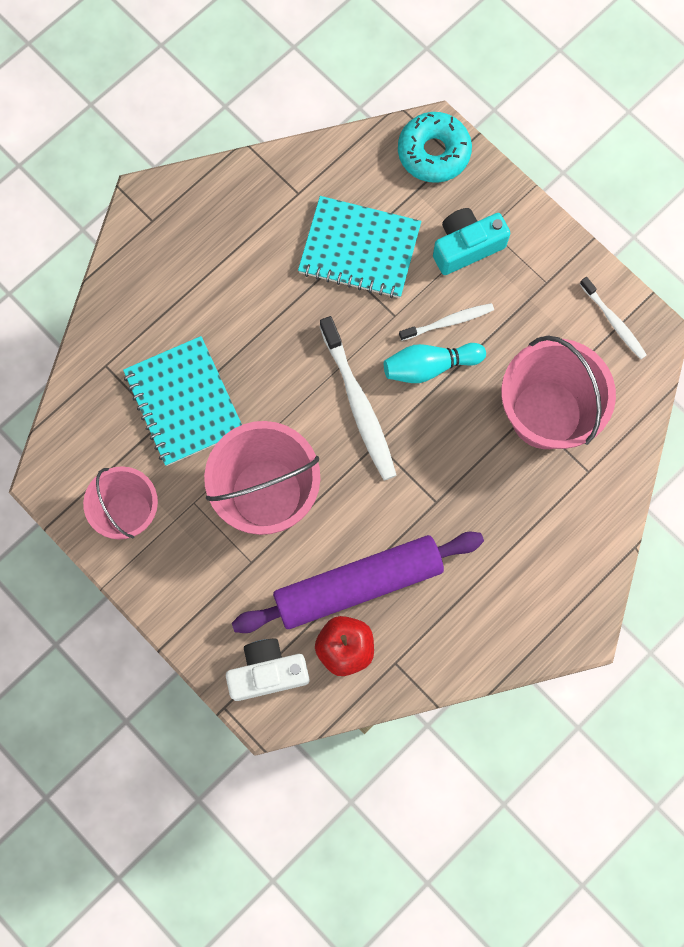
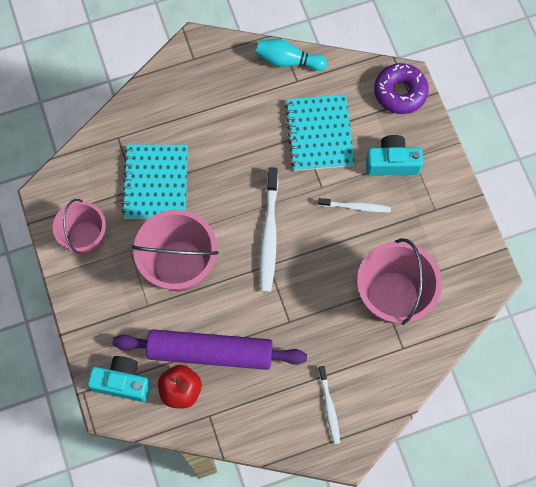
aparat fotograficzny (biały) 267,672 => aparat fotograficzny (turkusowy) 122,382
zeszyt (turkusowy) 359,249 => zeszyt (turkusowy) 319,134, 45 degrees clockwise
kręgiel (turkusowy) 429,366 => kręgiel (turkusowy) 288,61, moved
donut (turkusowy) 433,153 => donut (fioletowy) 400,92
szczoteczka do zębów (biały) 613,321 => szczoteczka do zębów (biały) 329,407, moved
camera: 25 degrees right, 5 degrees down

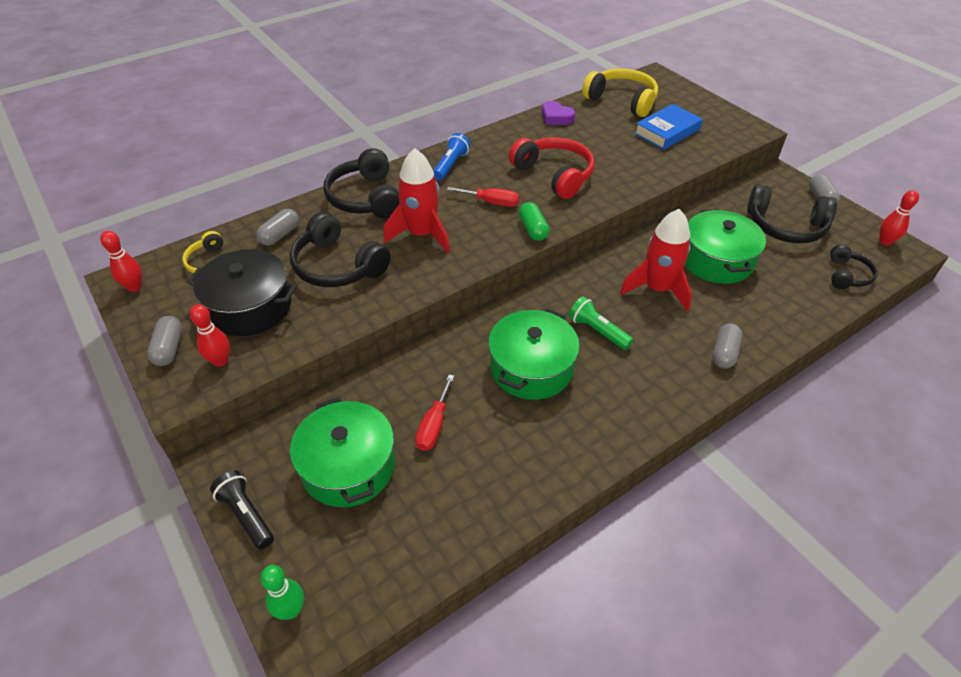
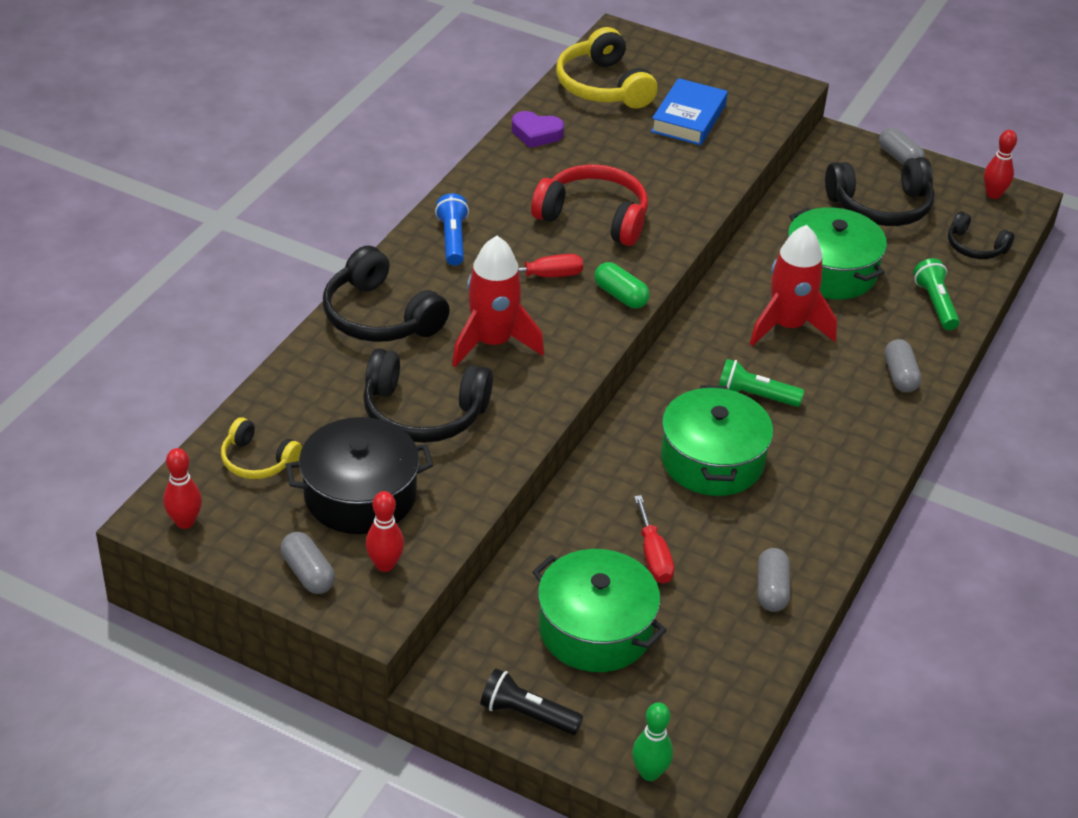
kapsułka (szary) 280,235 => kapsułka (szary) 771,590, moved
słuchawki (żółty) 622,101 => słuchawki (żółty) 603,86, 120 degrees counterclockwise
słuchawki (czarny) 847,275 => słuchawki (czarny) 975,247, 135 degrees clockwise
nothing => latarka (zielony) 935,304
camera: 30 degrees left, 5 degrees down

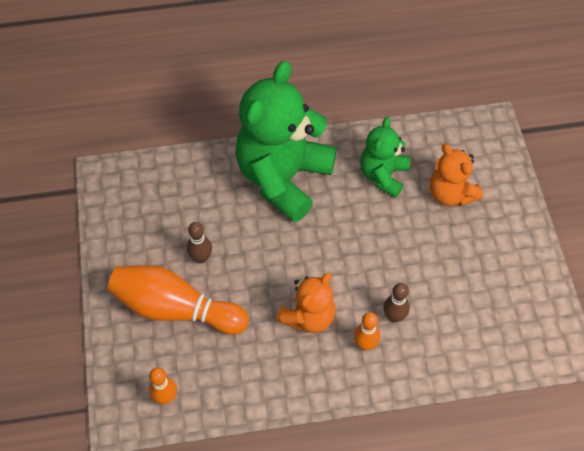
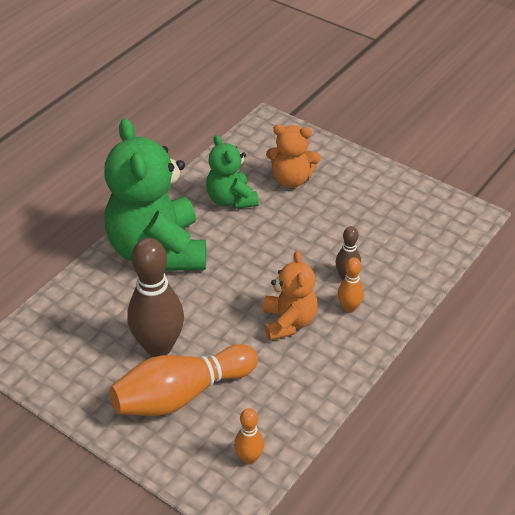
kręgiel (brązowy) 201,258 => kręgiel (brązowy) 158,347, x2.04
camera: 45 degrees left, 15 degrees down

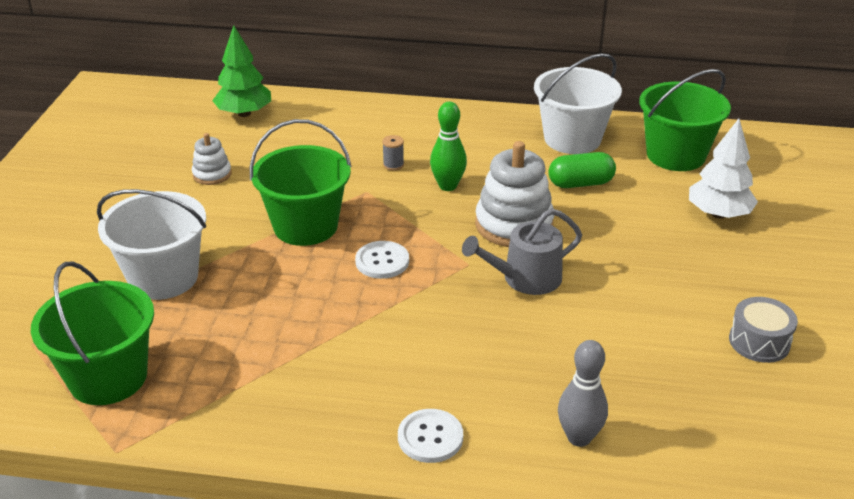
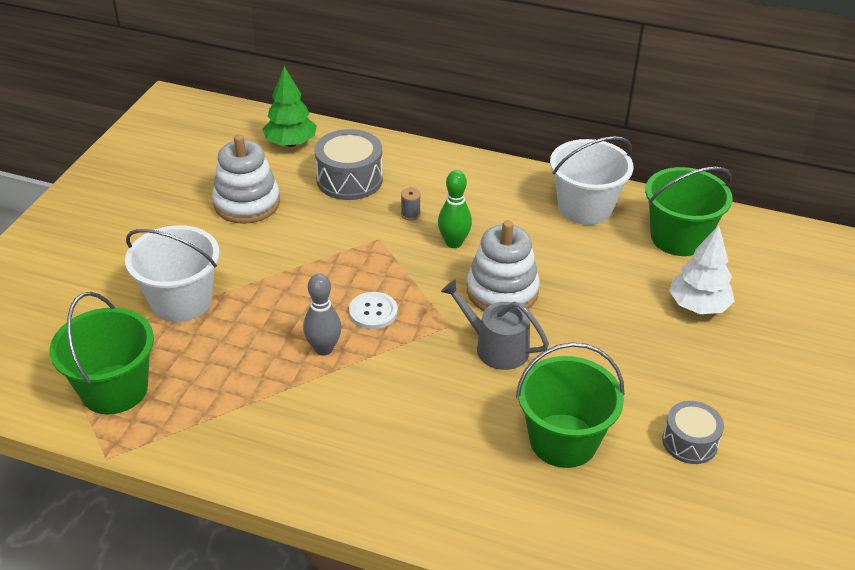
zabawka nakładanka (biały) 212,174 => zabawka nakładanka (biały) 247,203, x1.89
wiadro (zielony) 305,226 => wiadro (zielony) 563,441, moved
guzik (biały) 430,437 => nothing
konewka (szary) 525,278 => konewka (szary) 496,347, 45 degrees clockwise
kapsułka (zielony) 580,183 => nothing
kręgiel (szary) 579,437 => kręgiel (szary) 323,349, moved
nothing => bęben (szary) 349,179
camera: 10 degrees right, 5 degrees up

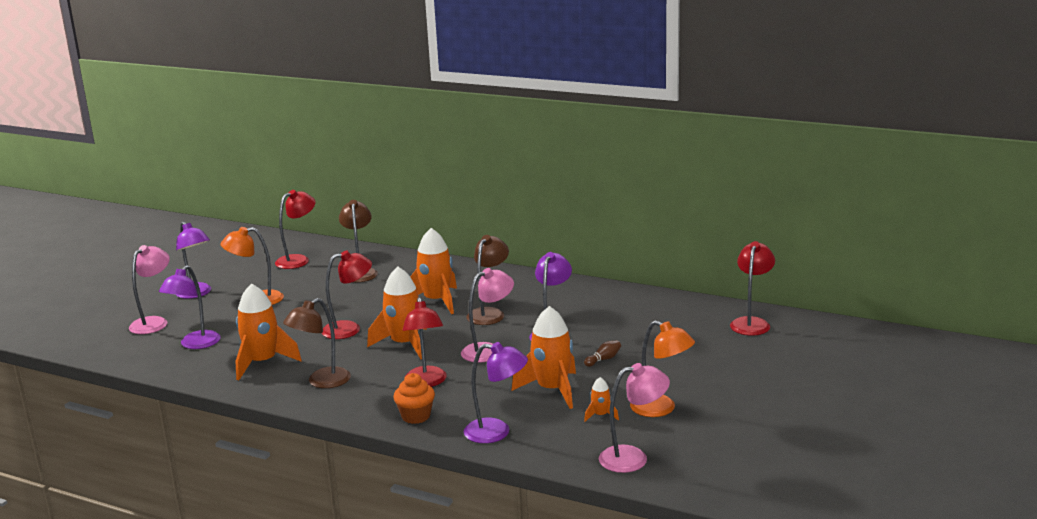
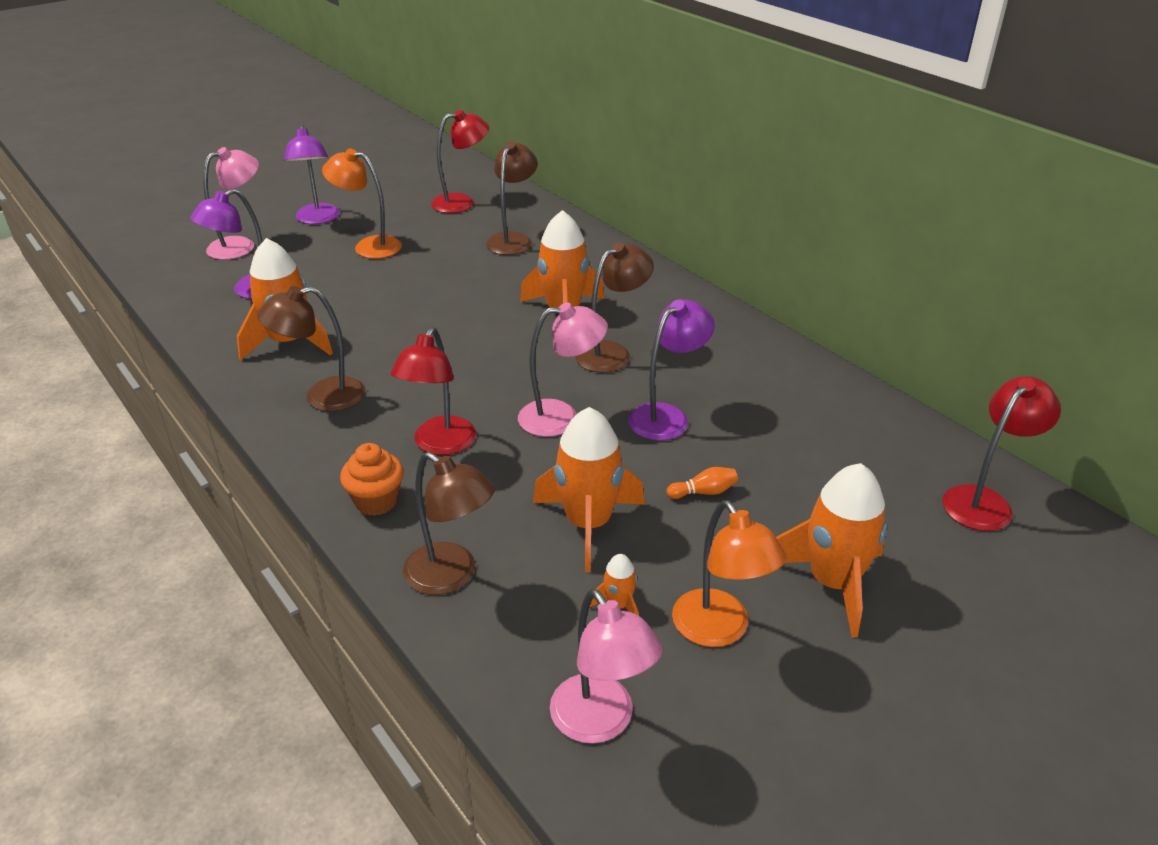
lampka (czerwony) 349,329 => nothing
rakieta (pomarańczowy) 405,344 => rakieta (pomarańczowy) 833,583, moved
lampka (fioletowy) 497,432 => lampka (brązowy) 451,576
kręgiel (brązowy) 603,359 => kręgiel (pomarańczowy) 704,492
lampka (różowy) 633,458 => lampka (różowy) 601,722, 45 degrees clockwise
camera: 25 degrees right, 15 degrees up

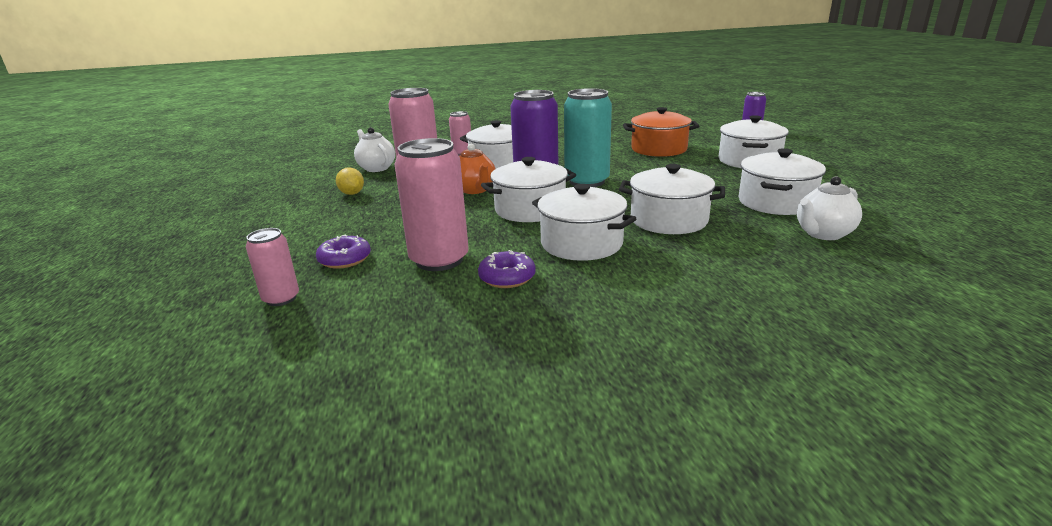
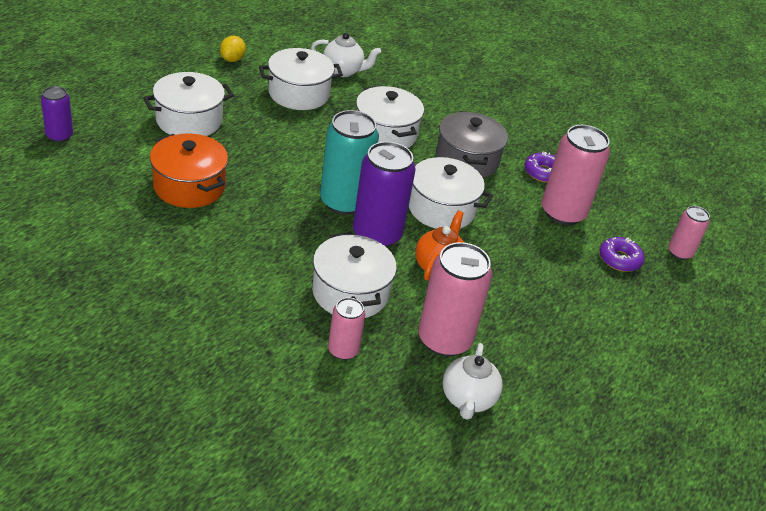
cytryna (żółty) 352,193 => cytryna (żółty) 232,59, moved
garnek (biały) 581,243 => garnek (szary) 467,160
camera: 140 degrees left, 15 degrees up

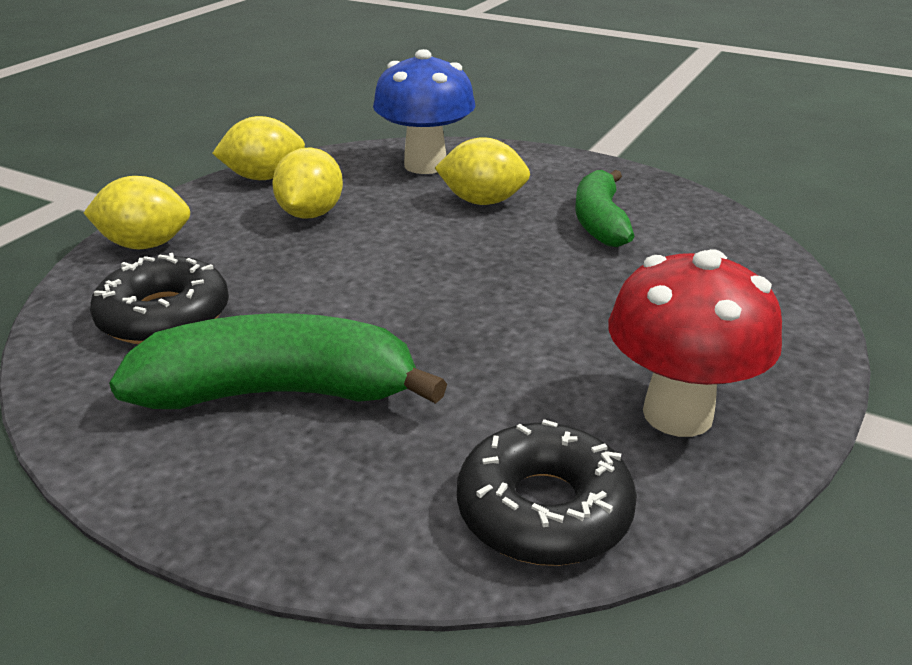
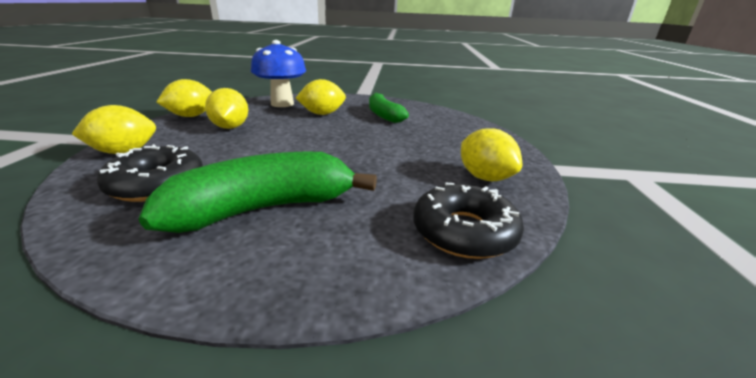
grzyb (czerwony) 677,414 => cytryna (żółty) 484,177
camera: 25 degrees left, 5 degrees down

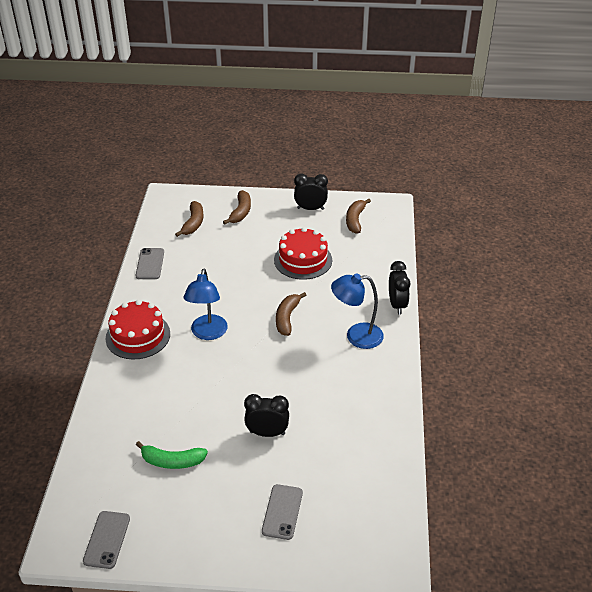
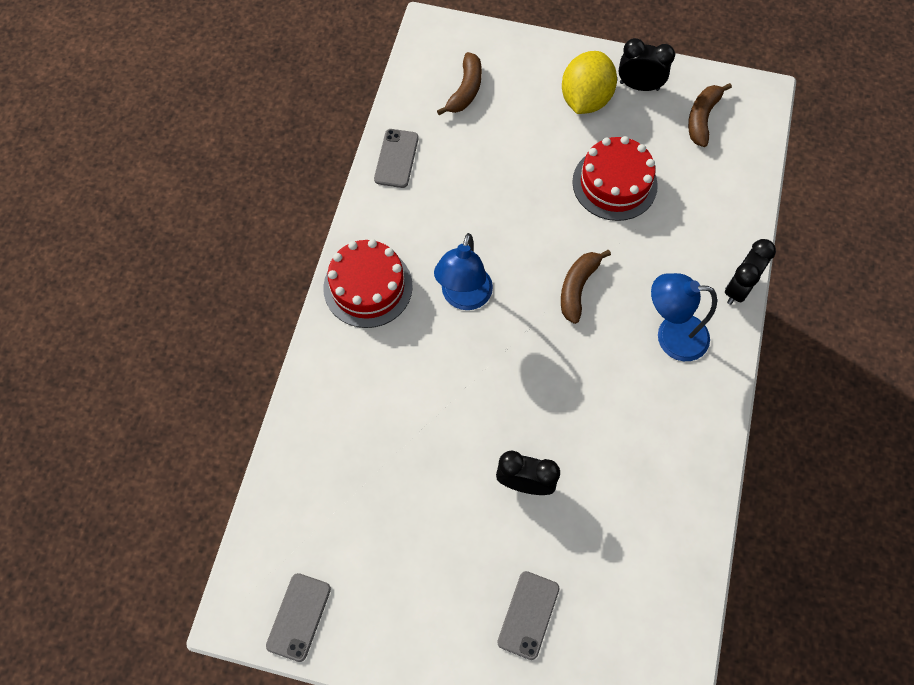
banan (zielony) 172,461 => nothing
banan (brązowy) 240,212 => nothing
budzik (czarny) 397,305 => budzik (czarny) 738,288, 150 degrees counterclockwise
nothing => cytryna (żółty) 585,99
camera: 10 degrees right, 25 degrees up

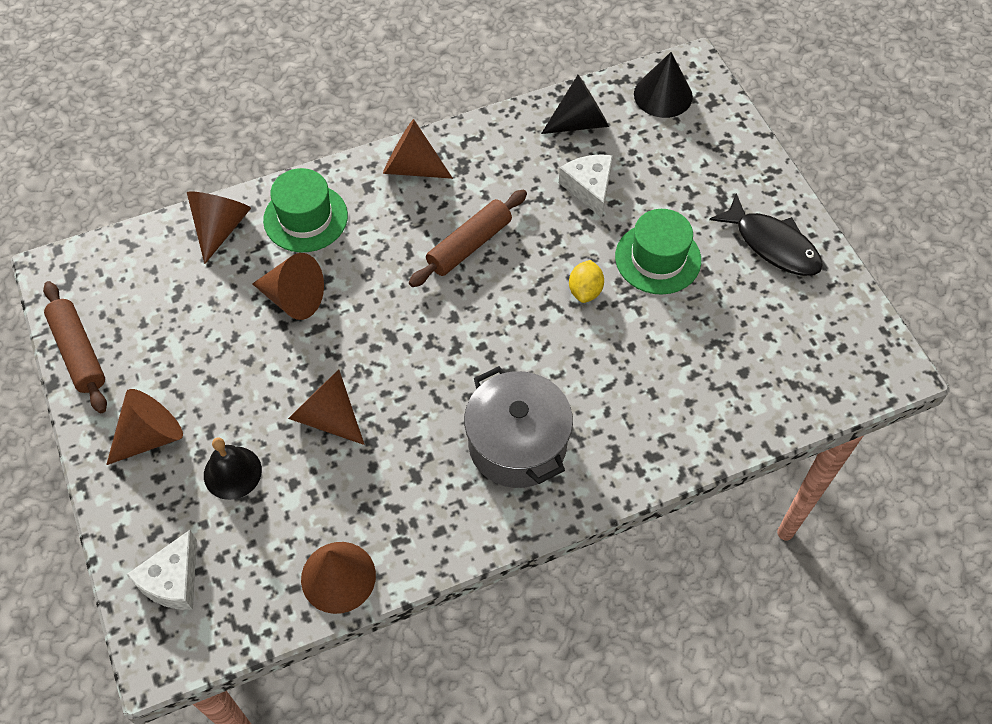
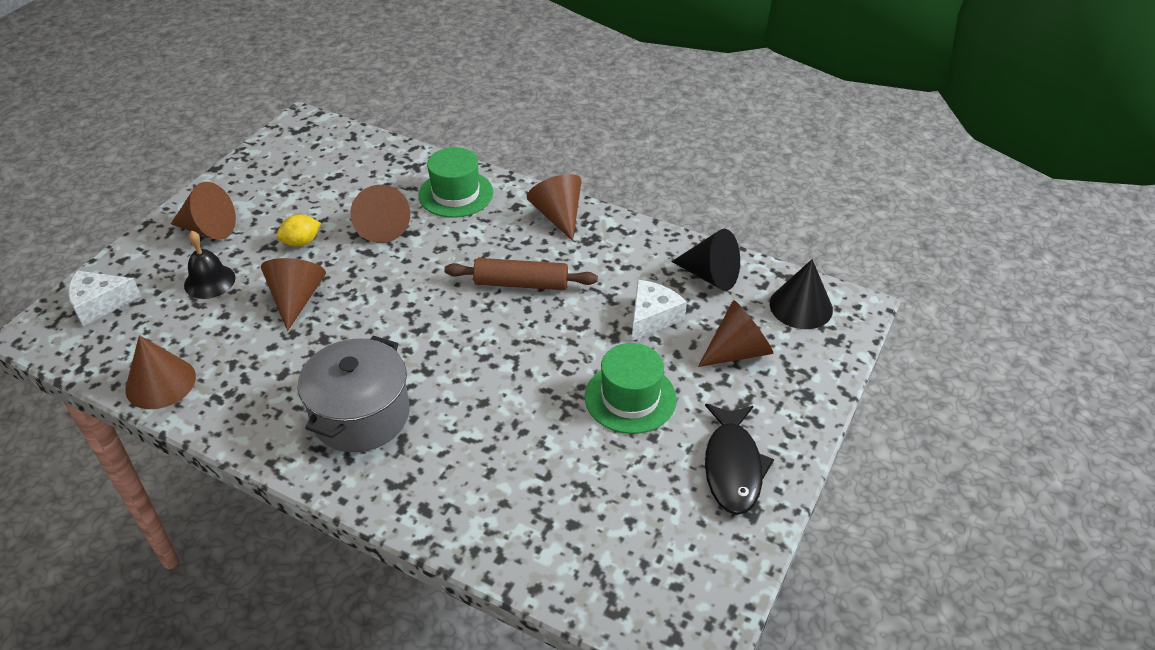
wałek do ciasta (brązowy) 78,352 => nothing
stożek (brązowy) 220,227 => stożek (brązowy) 738,351, moved
cytryna (żółty) 585,290 => cytryna (żółty) 301,242, moved
camera: 50 degrees right, 15 degrees down

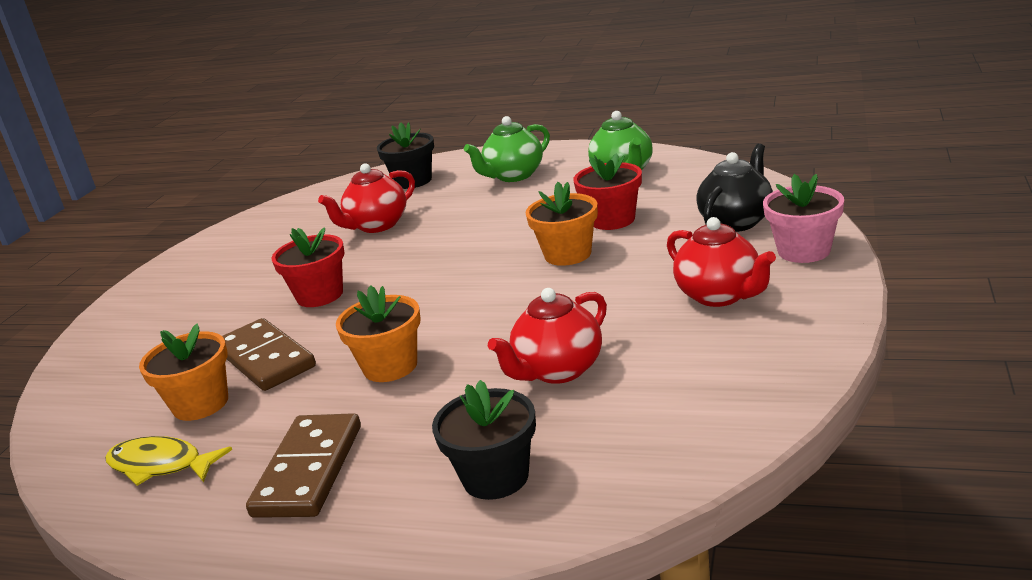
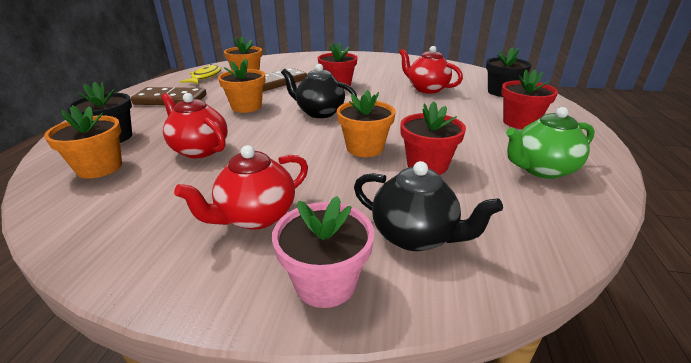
imbryk (zielony) 514,176 => doniczka (czerwony) 520,122
nothing => doniczka (pomarańczowy) 99,167
nothing => imbryk (czarny) 319,112
camera: 80 degrees right, 5 degrees up

